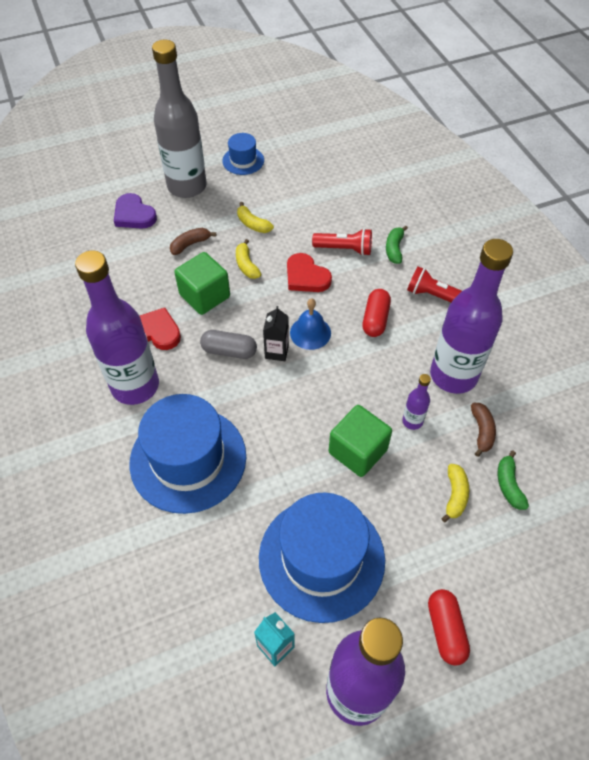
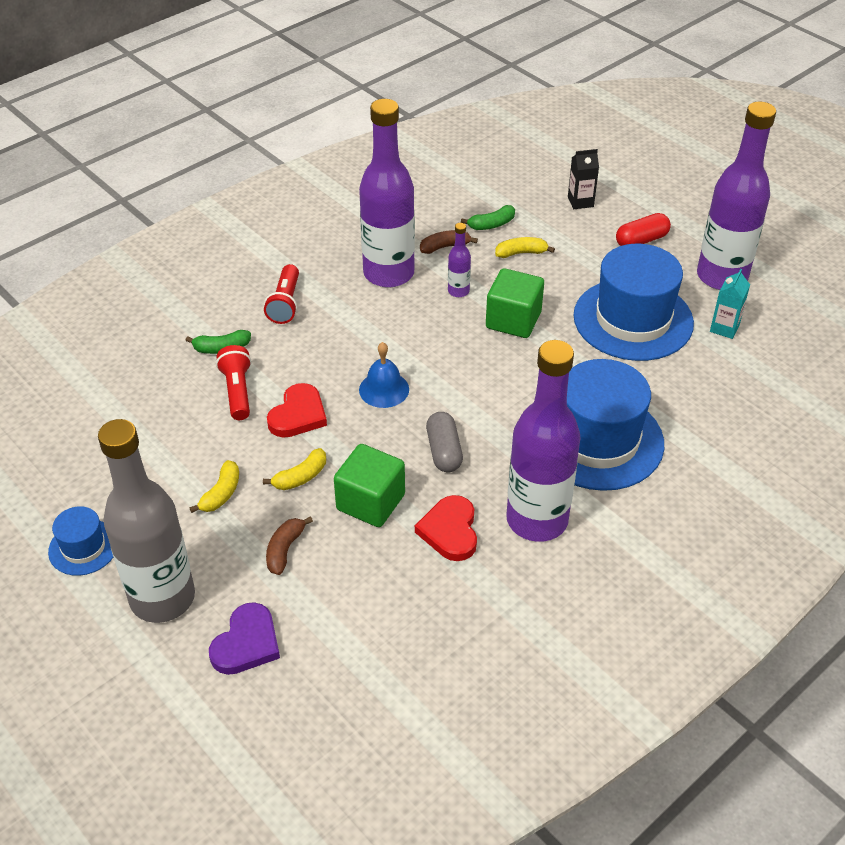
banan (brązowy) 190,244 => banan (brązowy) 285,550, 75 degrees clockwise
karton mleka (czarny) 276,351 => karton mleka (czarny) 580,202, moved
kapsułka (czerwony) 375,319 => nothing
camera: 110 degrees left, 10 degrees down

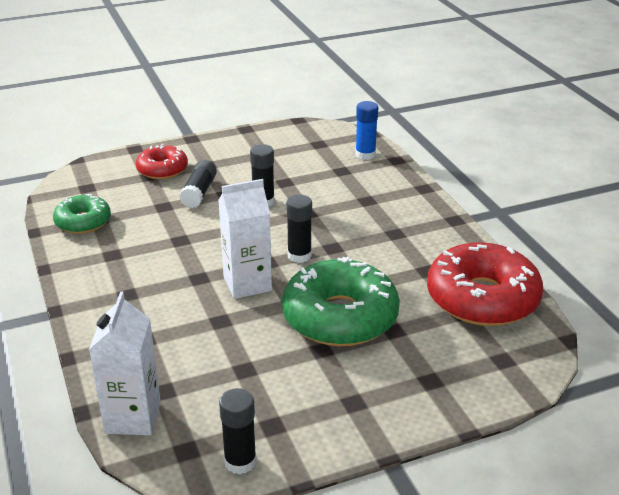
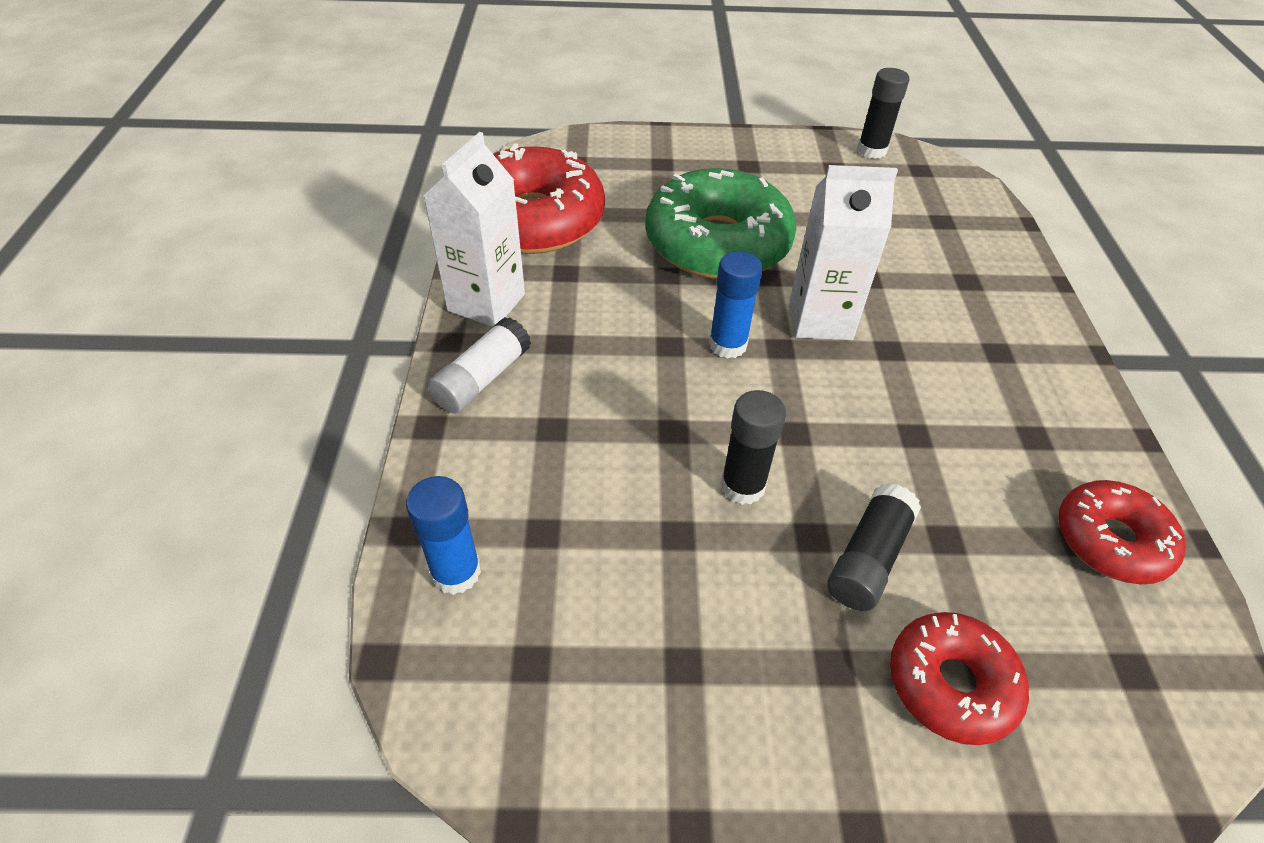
donut (zielony) 83,222 => donut (czerwony) 1111,541
karton mleka (biały) 133,417 => karton mleka (biały) 486,302, moved
klej w sztyfcie (czarny) 299,255 => klej w sztyfcie (niebieski) 727,345
nothing => klej w sztyfcie (biały) 482,379
camera: 160 degrees left, 15 degrees up

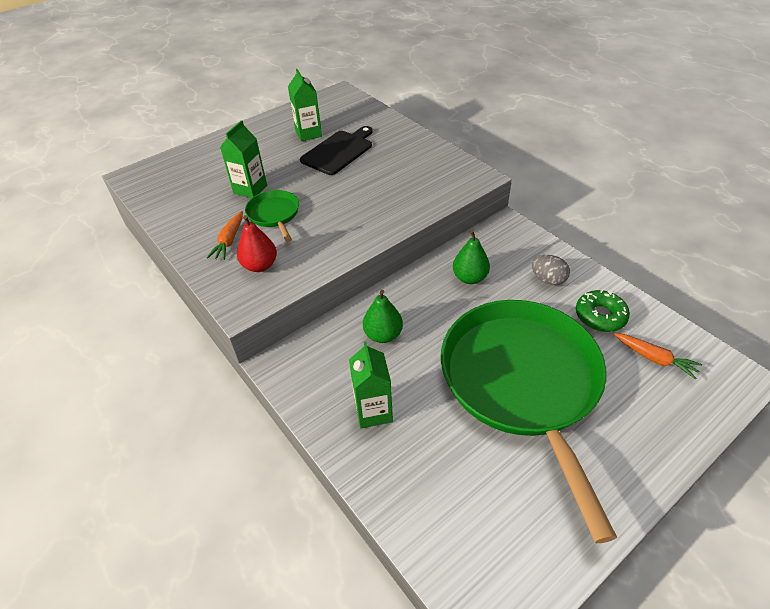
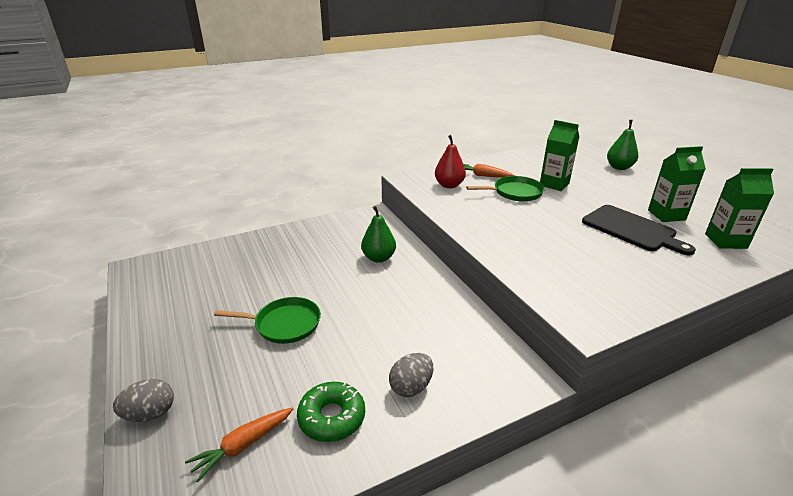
karton mleka (zielony) 373,411 => karton mleka (zielony) 725,241, moved
patelnia (zielony) 522,382 => patelnia (zielony) 284,324, x0.41
gruszka (zielony) 469,278 => gruszka (zielony) 619,167, moved
nothing => jajko (szary) 150,414
camera: 100 degrees right, 15 degrees down

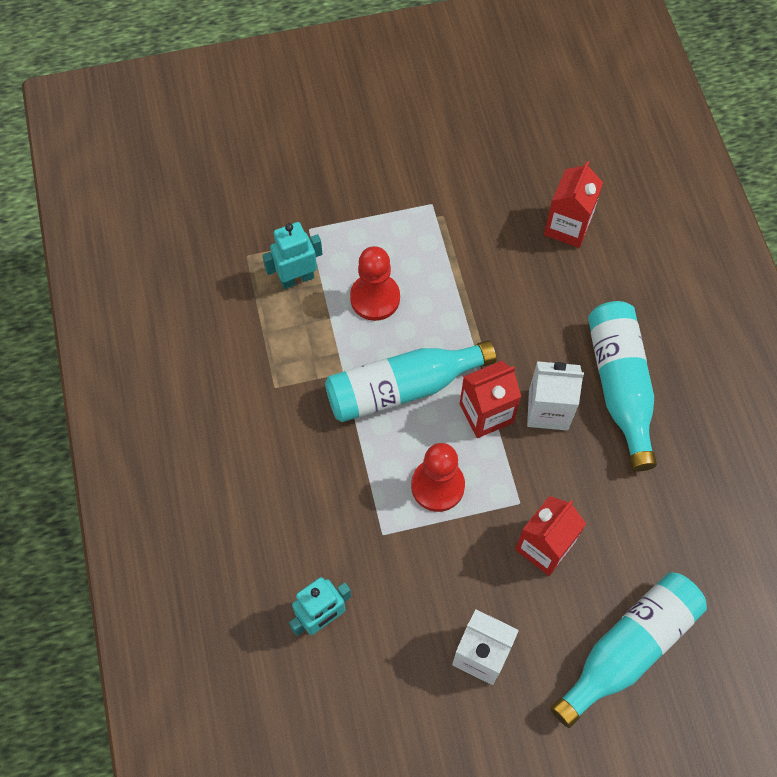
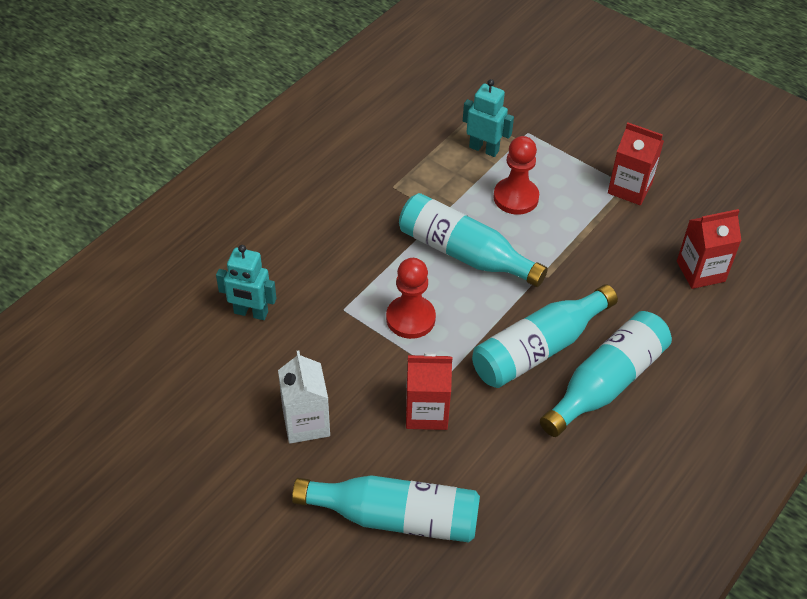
karton mleka (czerwony) 486,413 => karton mleka (czerwony) 630,188, moved
karton mleka (biały) 548,410 => butelka (turkusowy) 538,349
camera: 50 degrees right, 15 degrees down

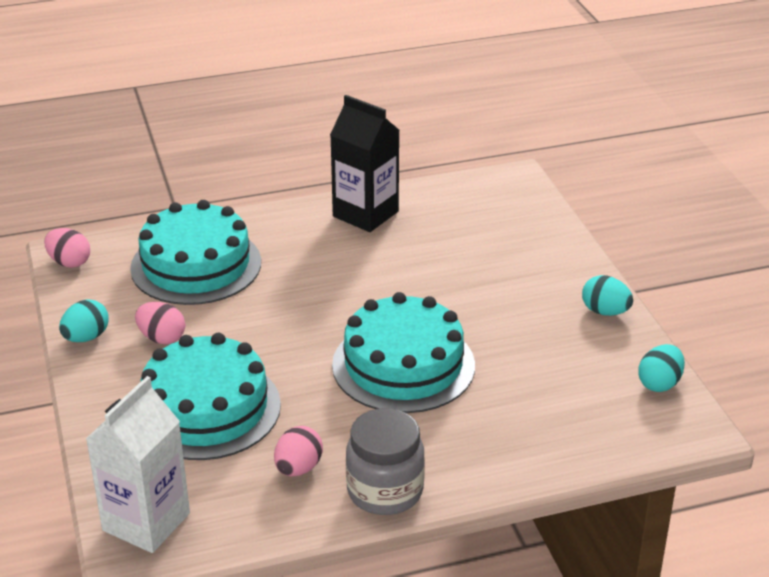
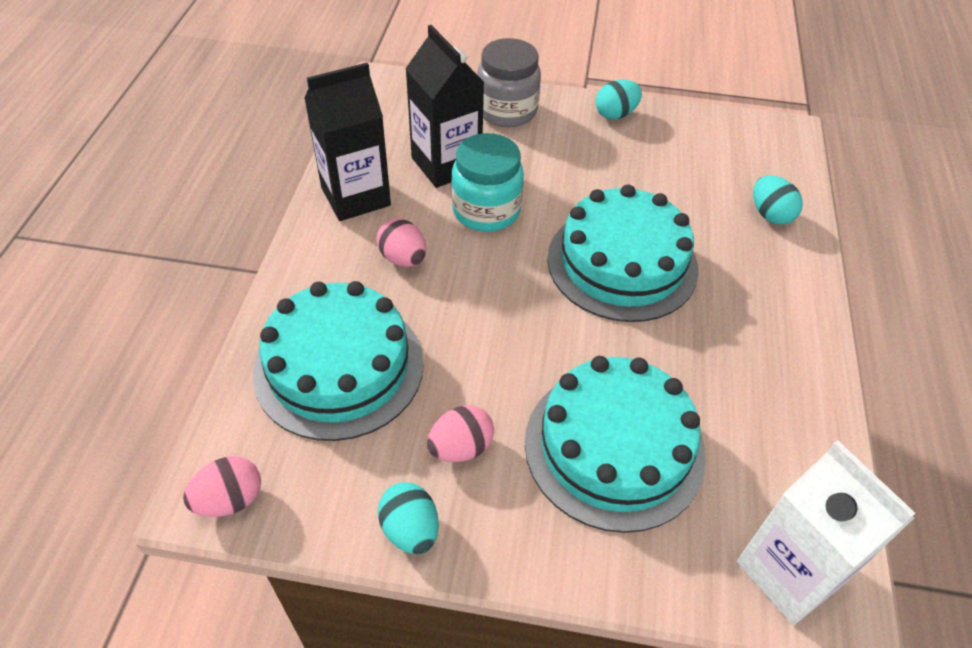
jajko (różowy) 298,468 => jajko (różowy) 403,258, moved
słoik (szary) 385,491 => słoik (szary) 507,111, moved
jajko (turkusowy) 659,383 => jajko (turkusowy) 770,215, moved
nothing => karton mleka (czarny) 446,164
nothing => słoik (turkusowy) 486,211
camera: 65 degrees left, 15 degrees up

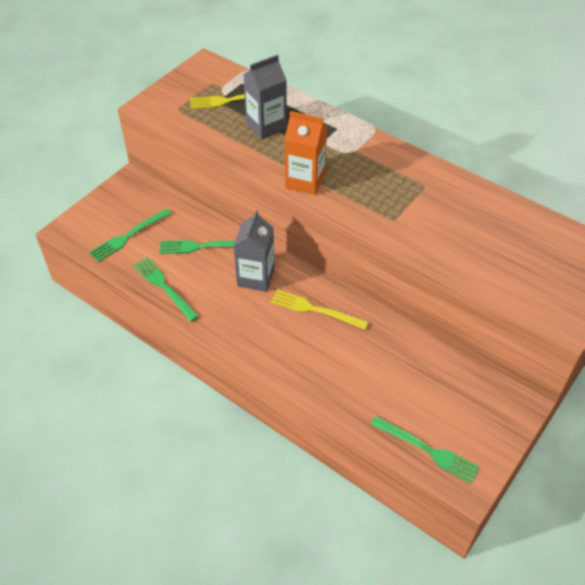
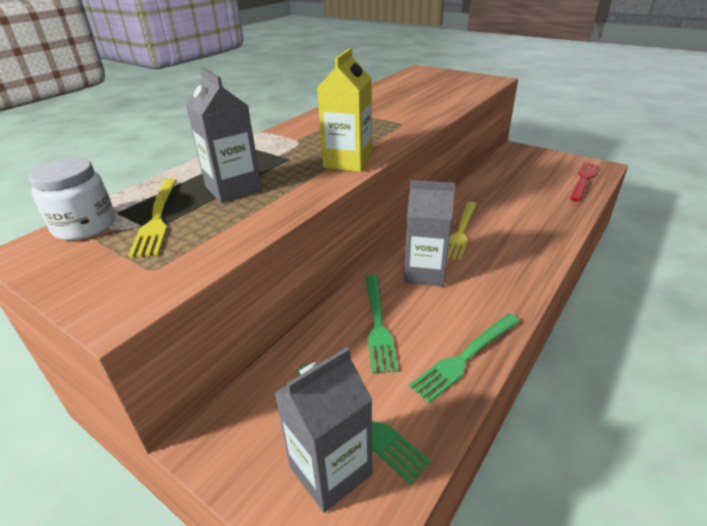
karton mleka (pomarańczowy) 305,181 => karton mleka (żółty) 348,162
widelec (zielony) 427,450 => widelec (czerwony) 584,180
nothing => słoik (biały) 85,226
nothing => karton mleka (szary) 330,470
camera: 90 degrees left, 15 degrees down

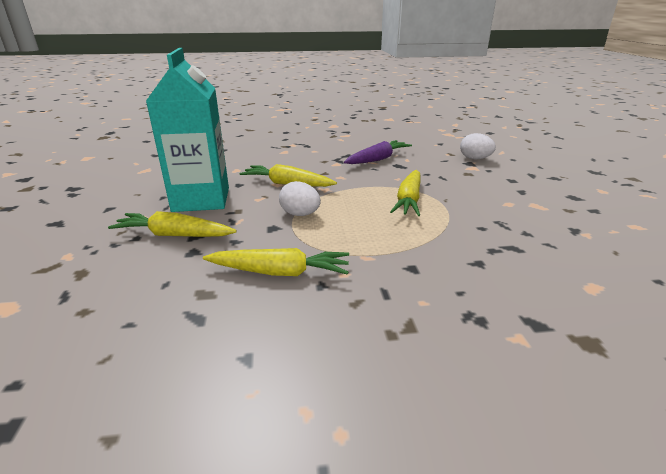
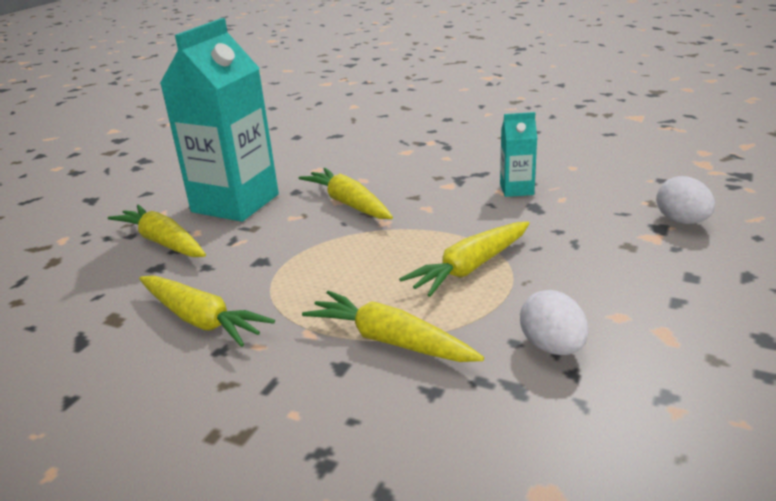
jajko (biały) 300,214 => jajko (biały) 552,347, moved
marchewka (fioletowy) 378,159 => karton mleka (turkusowy) 516,189
nothing => marchewka (żółty) 390,341
camera: 35 degrees right, 0 degrees up

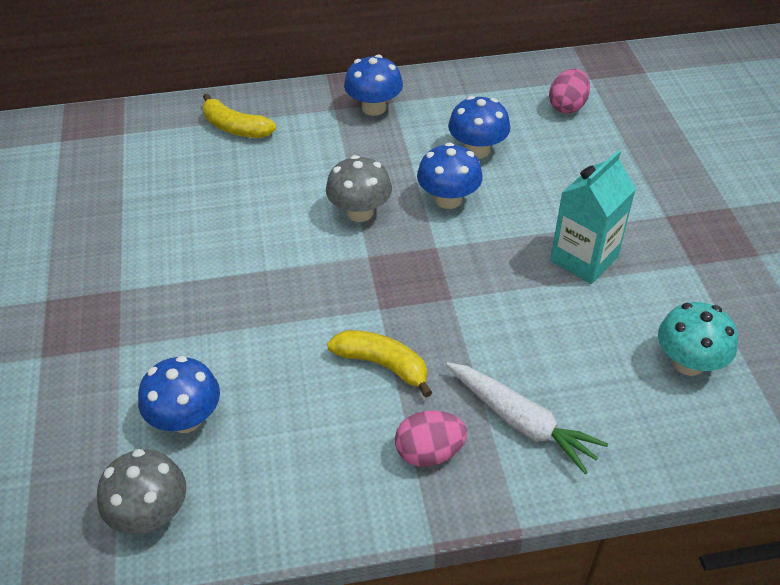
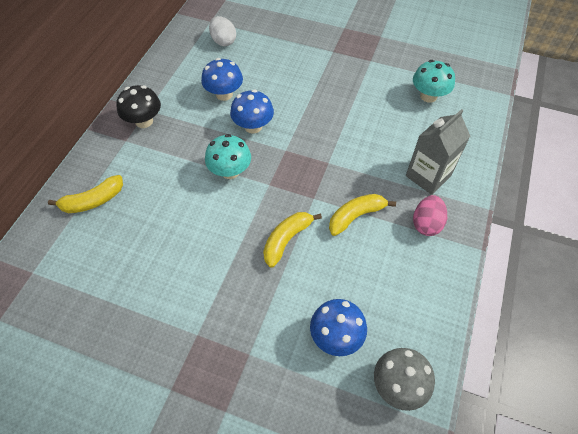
grzyb (szary) 359,212 => grzyb (turkusowy) 230,171
grzyb (niebieski) 374,108 => grzyb (czarny) 144,121
marchewka (biały) 521,422 => karton mleka (szary) 428,176
jajko (różowy) 567,106 => jajko (biały) 223,41
karton mleka (turkusowy) 584,259 => nothing
nothing => banan (żółty) 286,240
camera: 60 degrees left, 10 degrees up

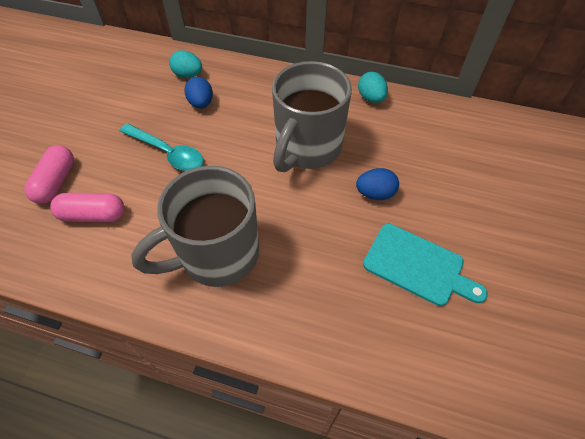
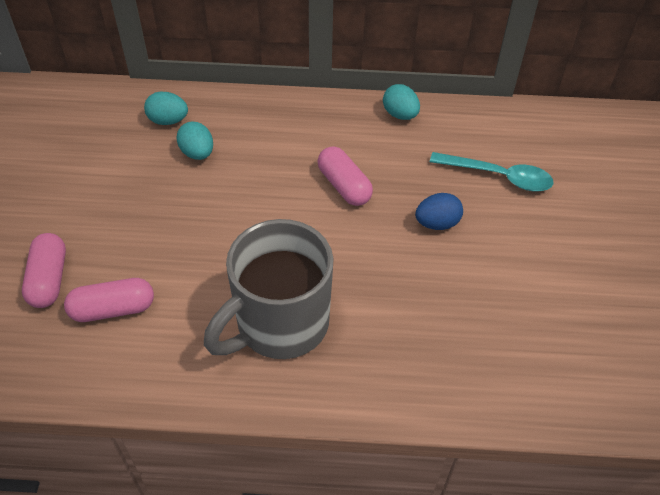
łyżka (turkusowy) 168,153 => łyżka (turkusowy) 499,177, moved
jajko (niebieski) 201,103 => jajko (turkusowy) 197,153
kubek (szary) 307,148 => kapsułka (różowy) 344,186
deska do krojenia (turkusowy) 417,265 => nothing
camera: 15 degrees left, 5 degrees down

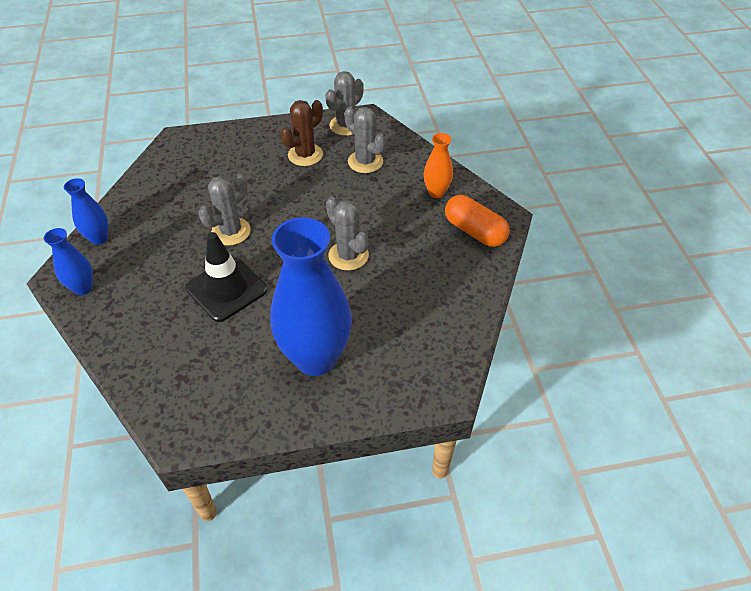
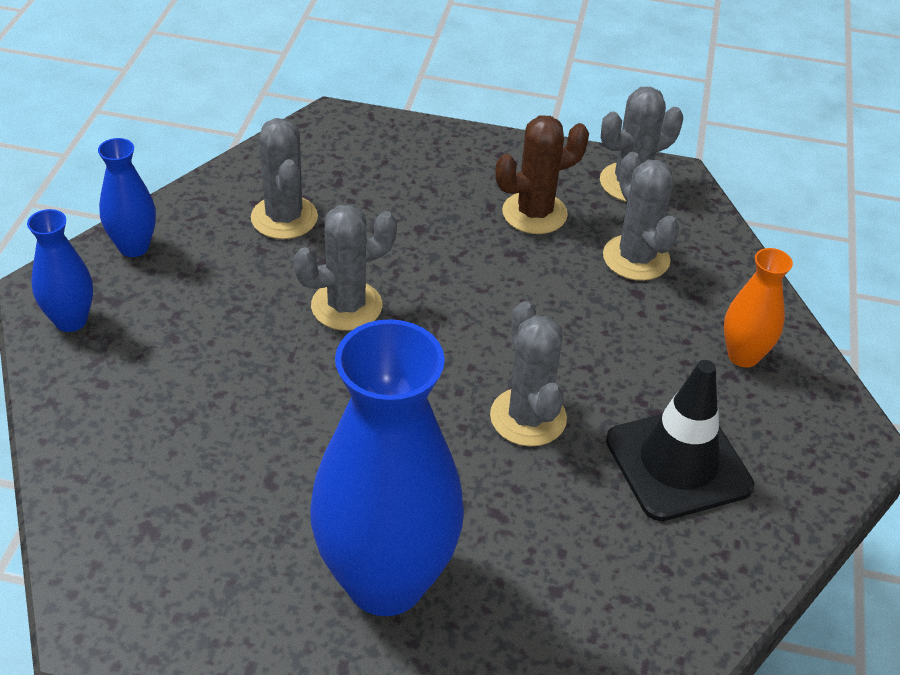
pachołek (czarny) 226,289 => pachołek (czarny) 678,463, moved
kapsułka (pomarańczowy) 474,231 => nothing
nothing => kaktus (szary) 284,218
camera: 20 degrees right, 5 degrees down

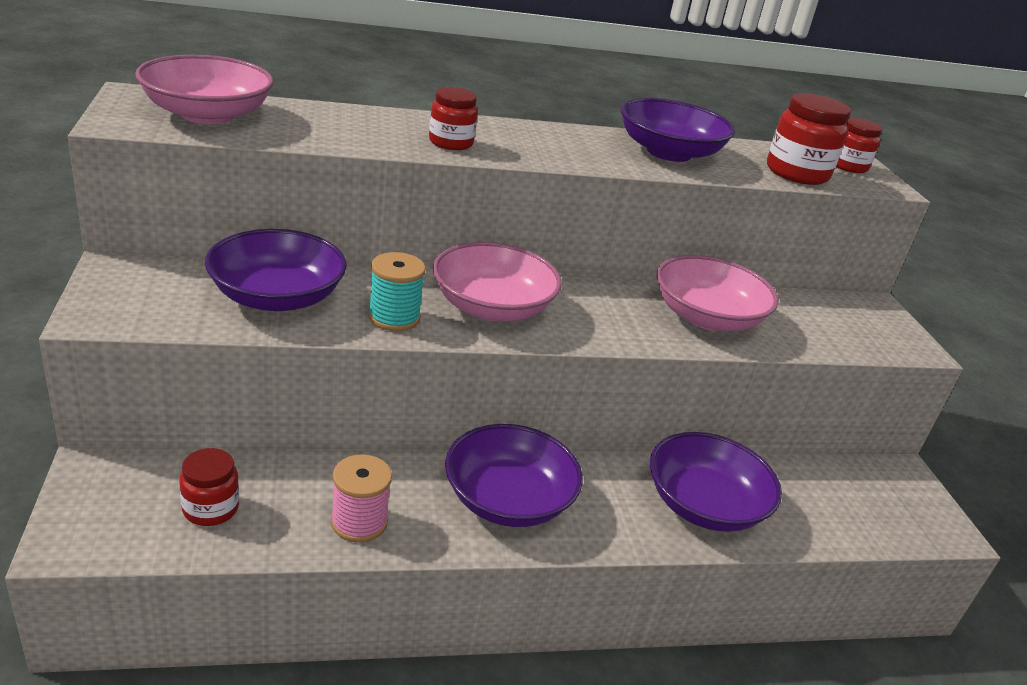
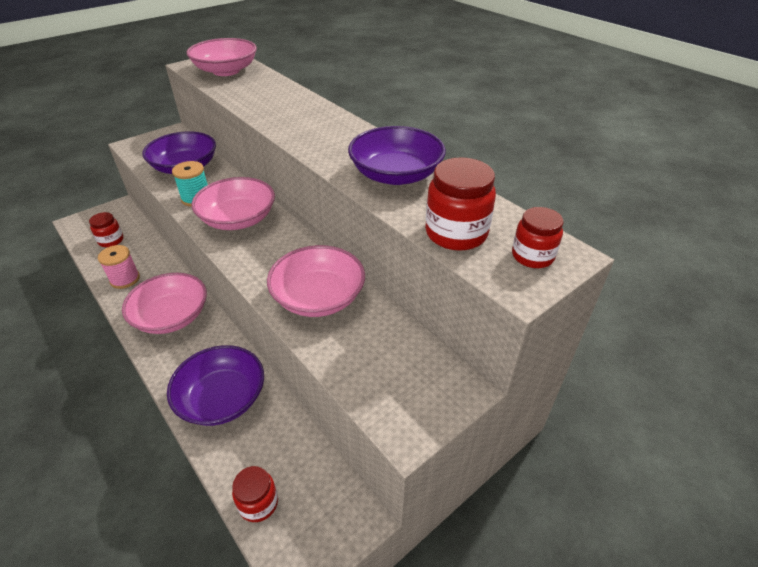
słoik (czerwony) 451,143 => słoik (czerwony) 258,503, moved
miska (fioletowy) 508,499 => miska (różowy) 172,316
camera: 65 degrees right, 10 degrees up

